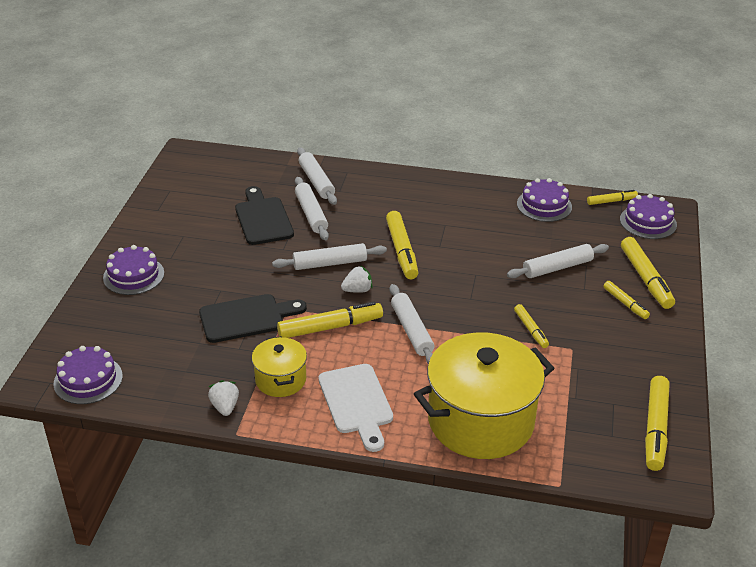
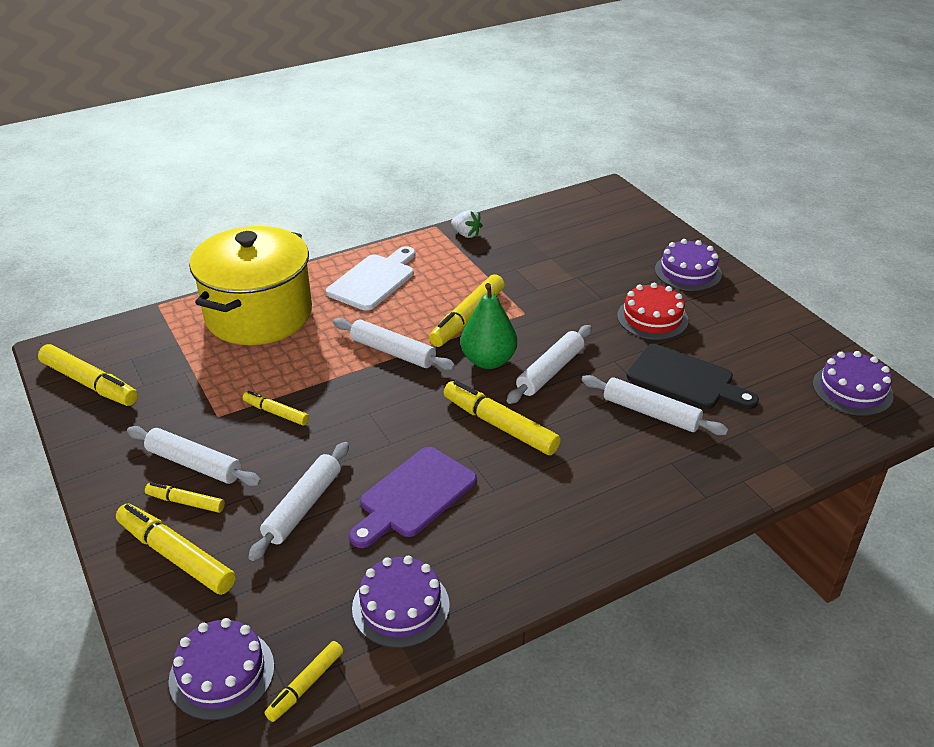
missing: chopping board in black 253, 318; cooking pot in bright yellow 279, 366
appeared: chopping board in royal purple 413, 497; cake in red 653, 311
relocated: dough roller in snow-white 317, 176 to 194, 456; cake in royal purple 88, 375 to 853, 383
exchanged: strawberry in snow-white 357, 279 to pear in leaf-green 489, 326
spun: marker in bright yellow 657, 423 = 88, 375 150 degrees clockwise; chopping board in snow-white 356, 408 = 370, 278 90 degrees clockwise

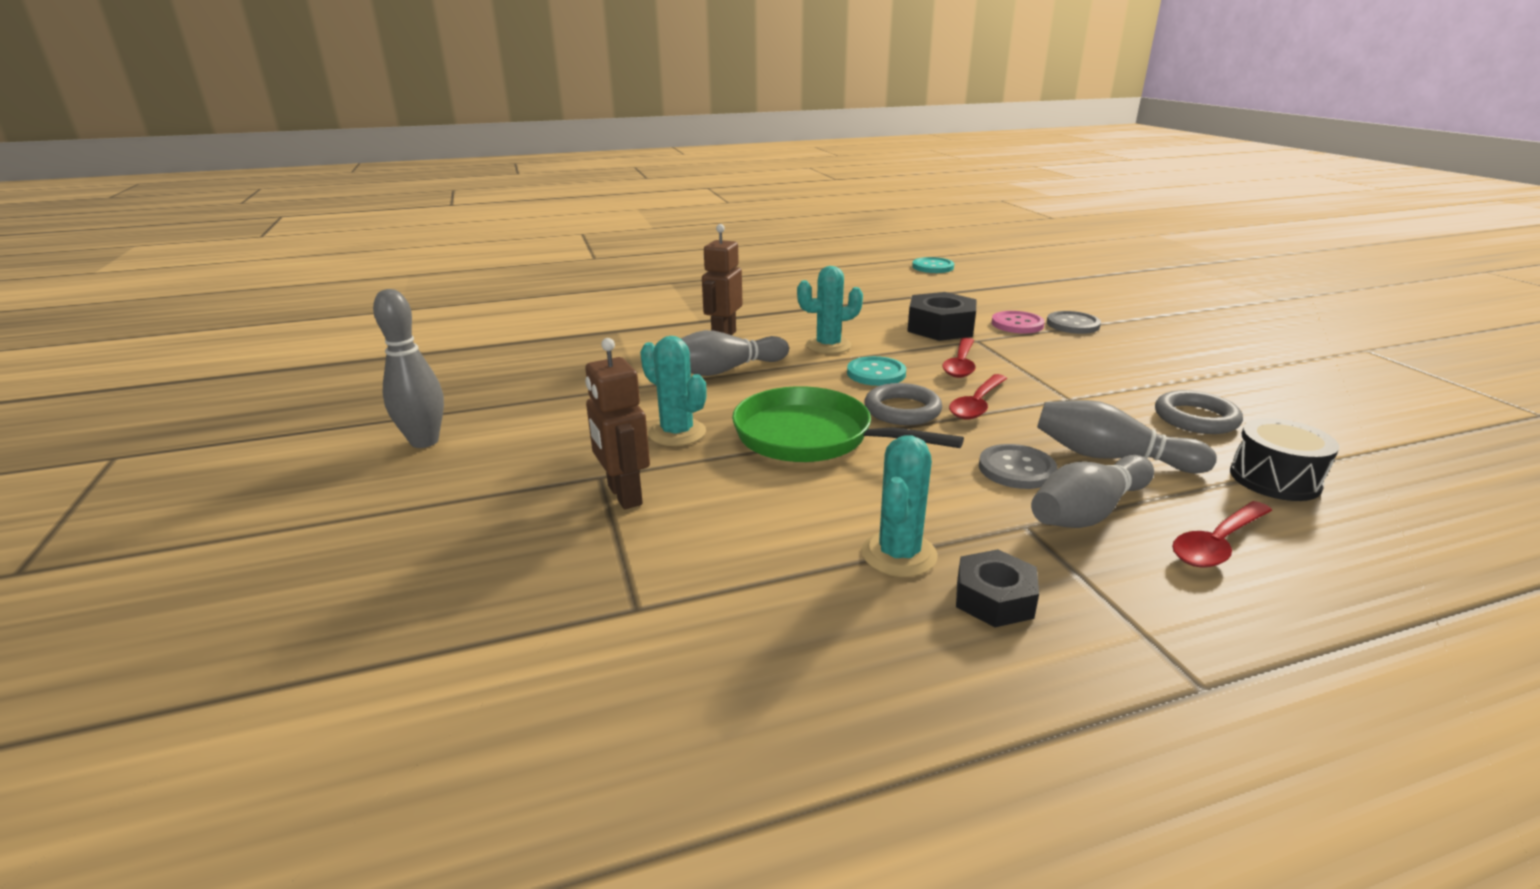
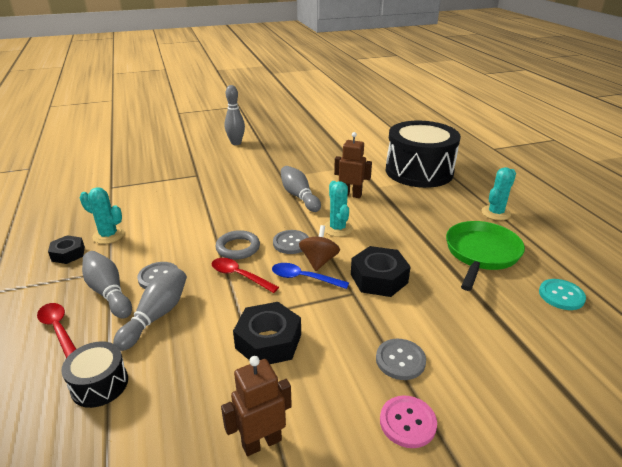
missing: torus in ash-grey 1199, 412
appeared: hex nut in black 267, 333; whirligig in dark brown 319, 248; toy drum in black 423, 154
relocated: robot figure in dark brown 617, 423 to 256, 406; shirt button in rosy 1018, 322 to 408, 422; pan in leaf-green 848, 424 to 485, 256; saguaro cactus in aqua 673, 391 to 498, 193
colour: tablespoon in red 959, 357 to tablespoon in royal blue 310, 276; shirt button in aqua 876, 371 to shirt button in ash-grey 291, 242

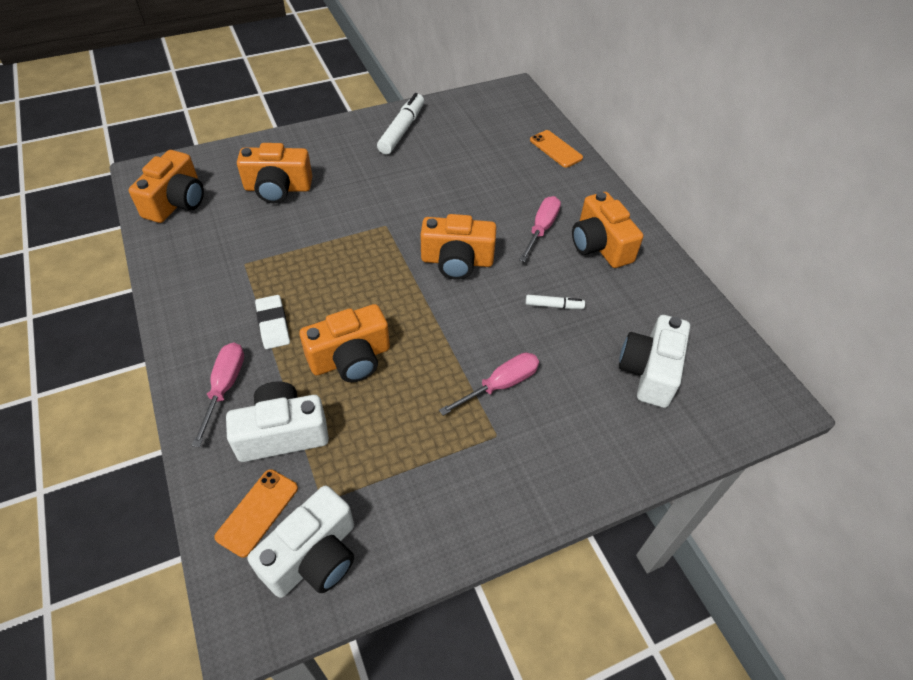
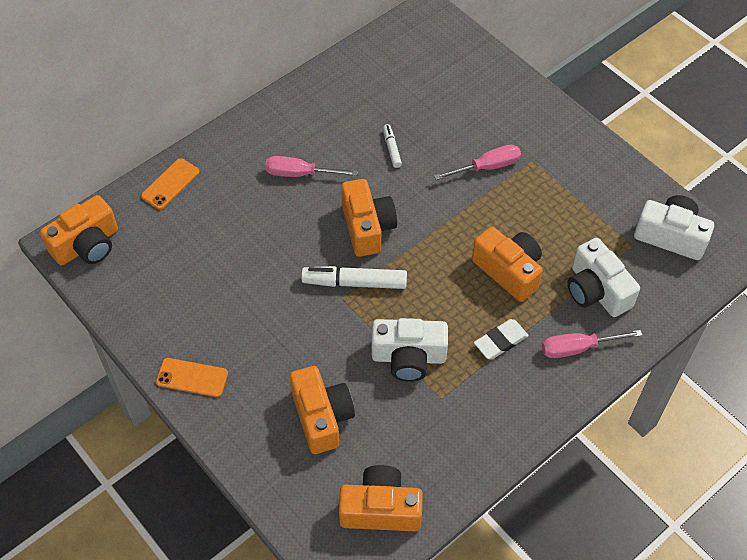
relocated: compact camera in bright orange 607, 230 to 79, 230; smartphone in bright orange 256, 513 to 192, 377; marker in snow-white 400, 123 to 354, 277; compact camera in snow-white 654, 361 to 410, 349
spun: hand screwdriver in rosy 489, 384 = 477, 162 120 degrees clockwise

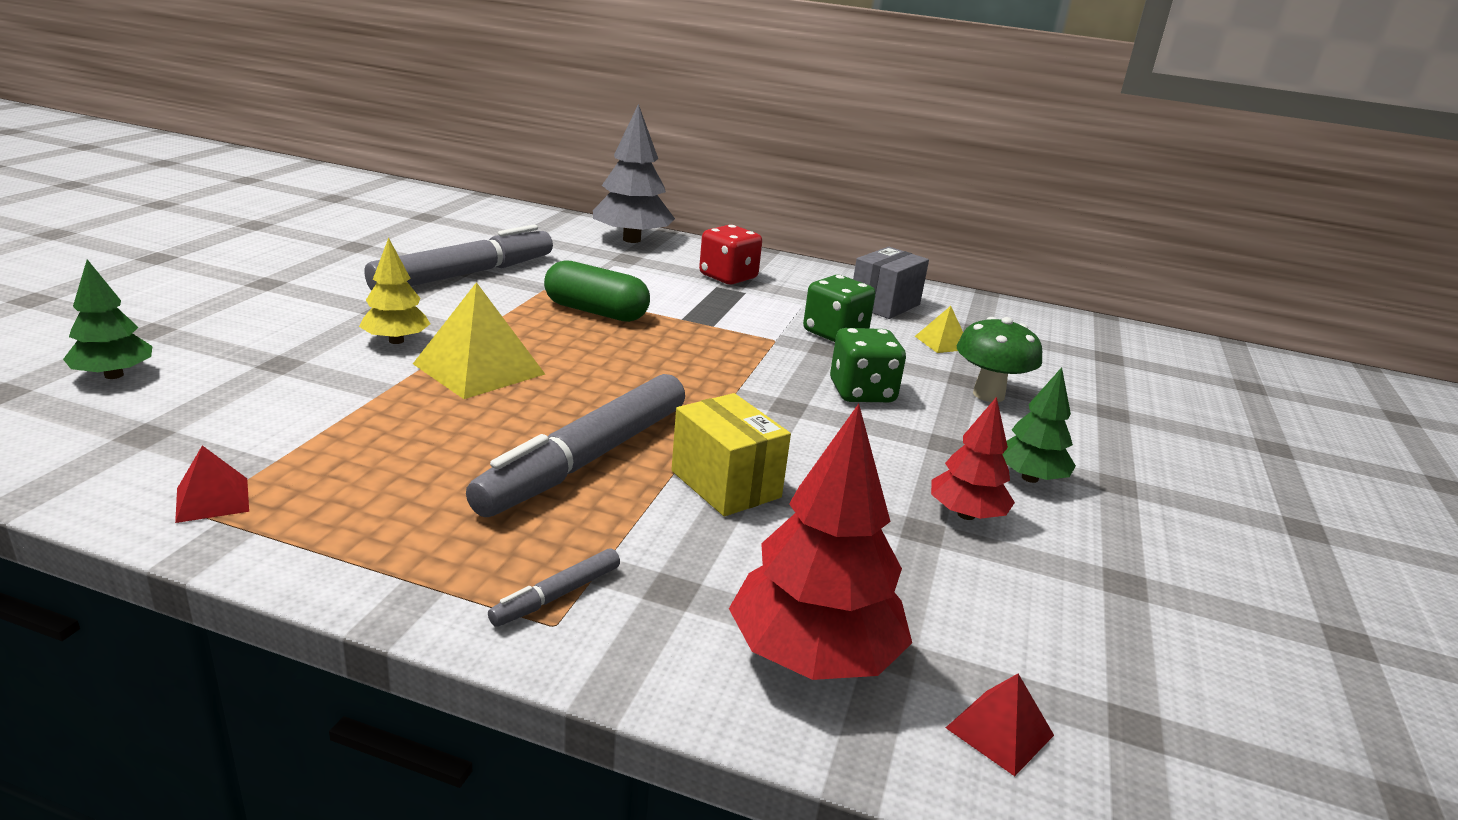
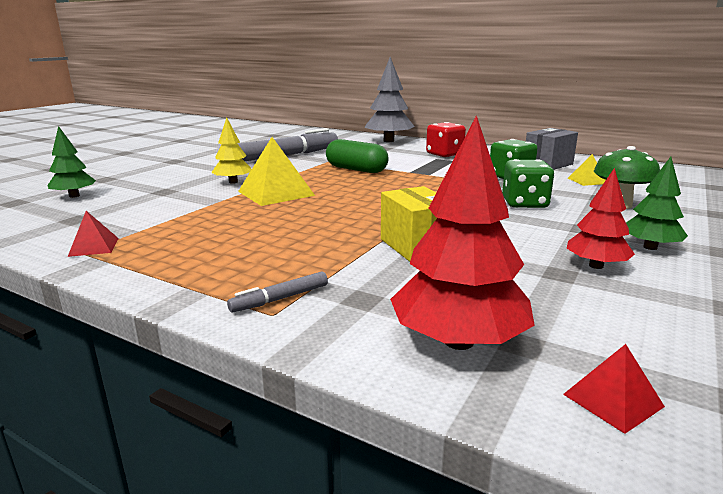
missing: marker in ash-grey 575, 445

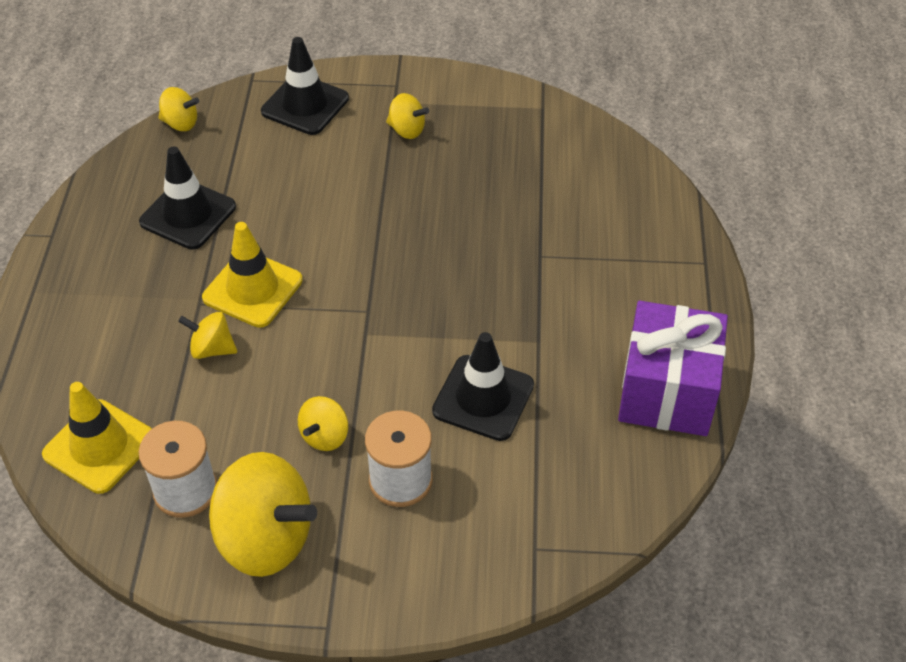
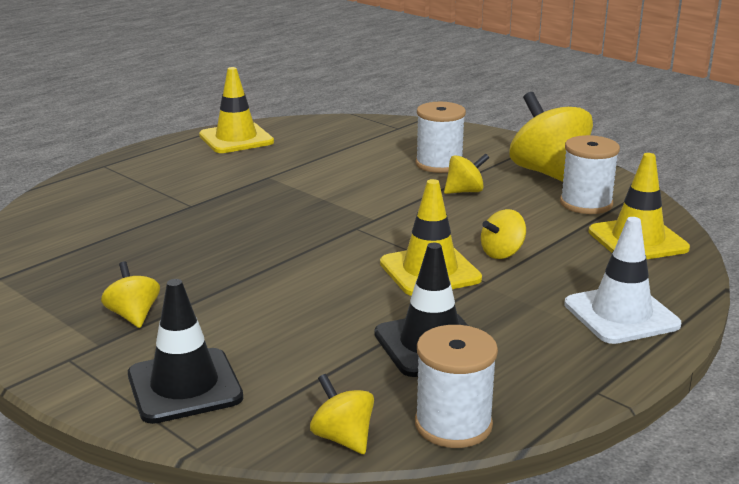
missing: safety cone in black 483, 386
appeared: bobbin in snow-white 456, 386; safety cone in snow-white 622, 280
exchanged: wrapped gift in royal purple 673, 368 to safety cone in bright yellow 236, 110
spun: whirligig in bright yellow 207, 335 = 503, 234 90 degrees clockwise

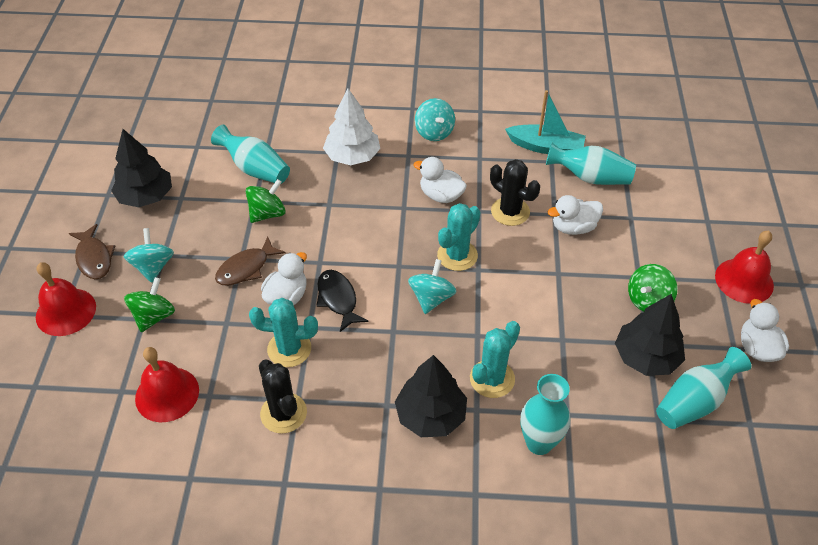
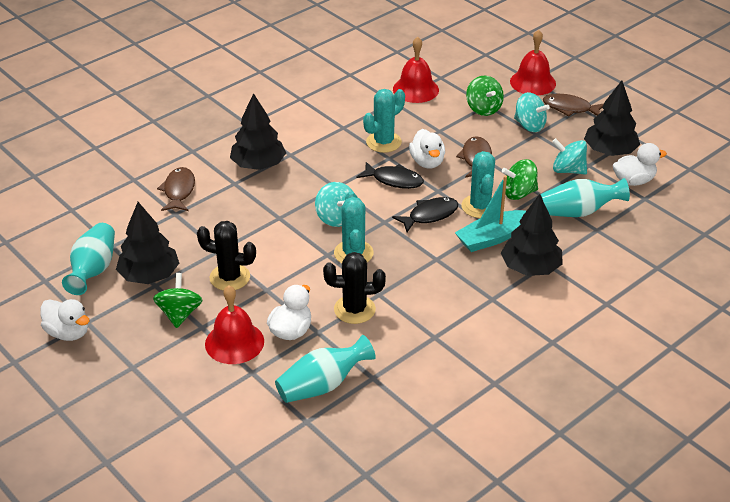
appeared: fish figure in black 425, 214
relocated: saguaro cactus in black 283, 397 to 226, 256; school bell in red 744, 267 to 234, 324; sailboat in aqua 545, 122 to 490, 213; saguaro cactus in aqua 495, 359 to 478, 184; whirligig in aqua 435, 119 to 569, 156; rubber duck in snow-white 440, 180 to 640, 164
exchanged: vase in aqua 545, 414 to fish figure in dark brown 176, 189
colour: tree in snow-white 351, 127 to tree in black 532, 235
spun: whirligig in leaf-green 265, 201 = 520, 179 75 degrees clockwise

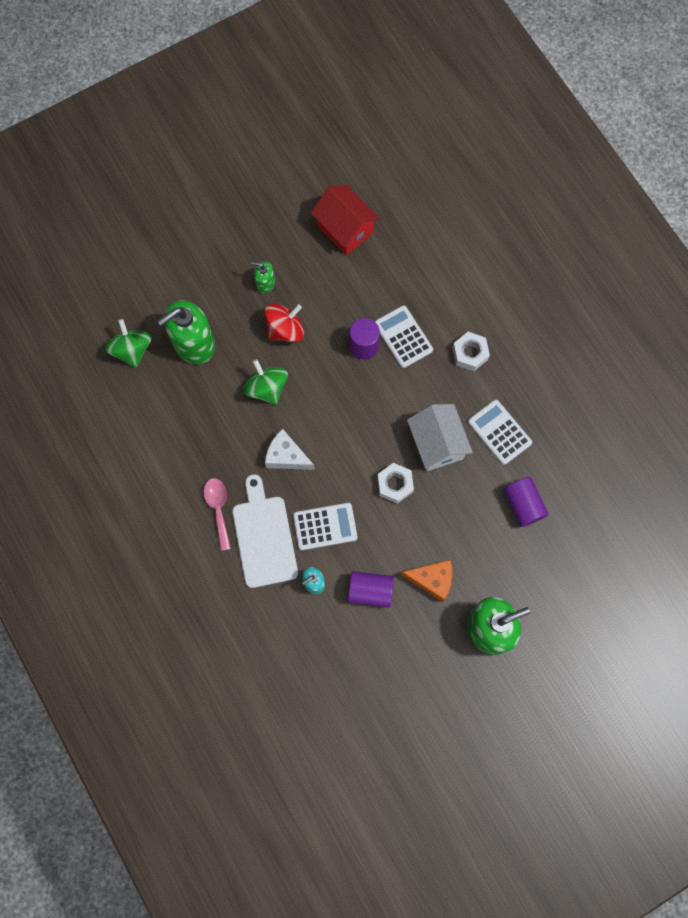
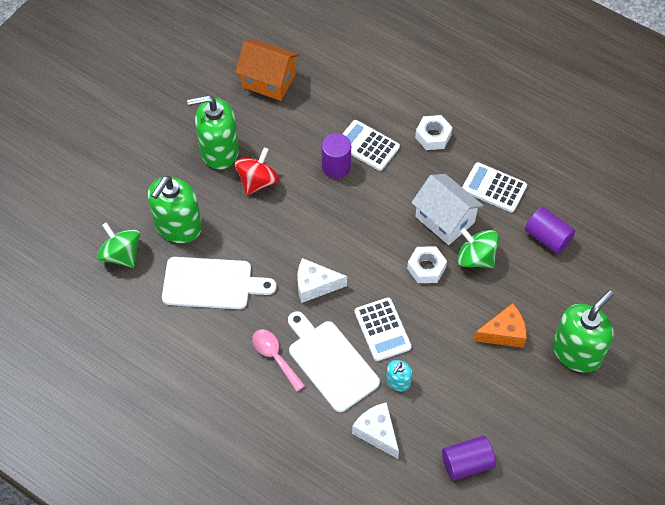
appeared: chopping board in snow-white 219, 283; piece of cheese in snow-white 375, 430
relocated: solid cylinder in royal purple 371, 589 to 469, 458; whirligig in leaf-green 265, 382 to 478, 248
colour: house in red 345, 219 to house in bright orange 267, 70
spun: pocket calculator in snow-white 325, 526 = 383, 329 105 degrees clockwise
size: soap dispenser in leaf-green 263, 277 = 213, 132 x2.10

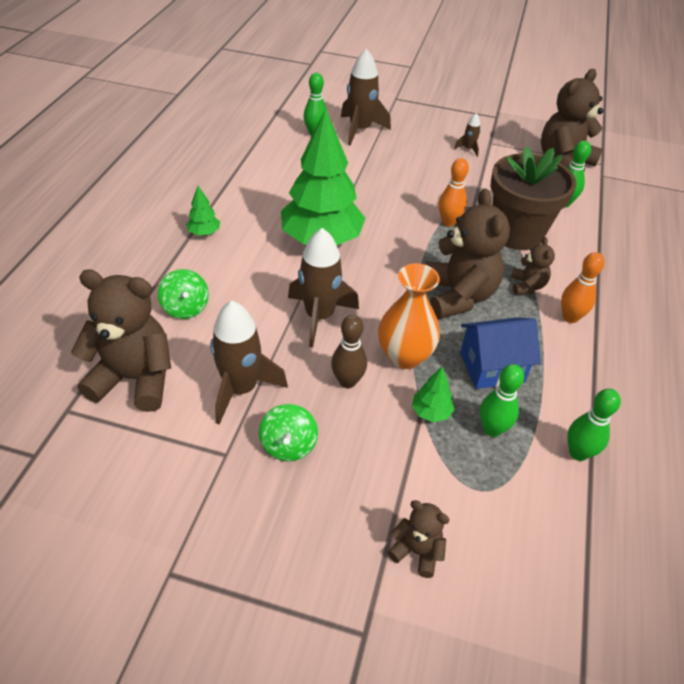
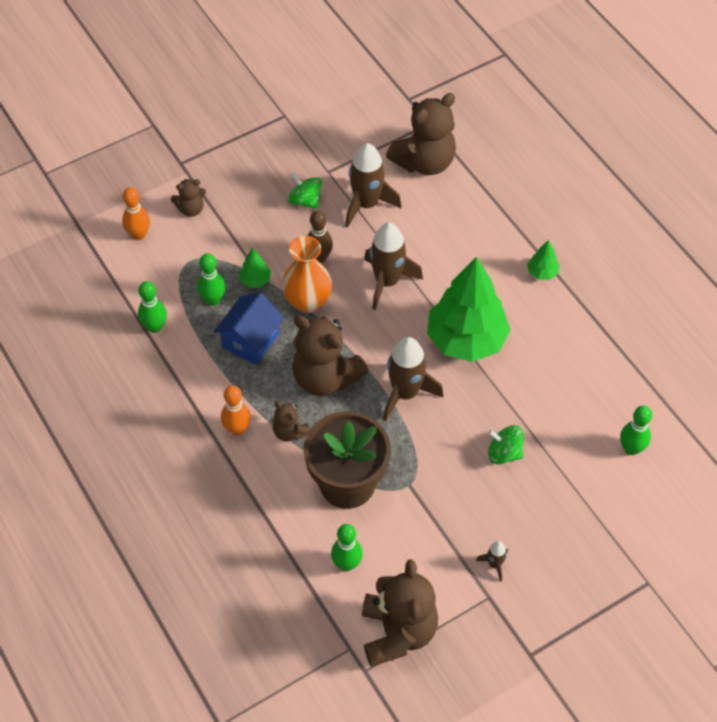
relocated: tenpin in bright orange 454, 192 to 136, 213; spaceship in dark brown 366, 96 to 413, 379; whirligig in leaf-green 183, 294 to 506, 444

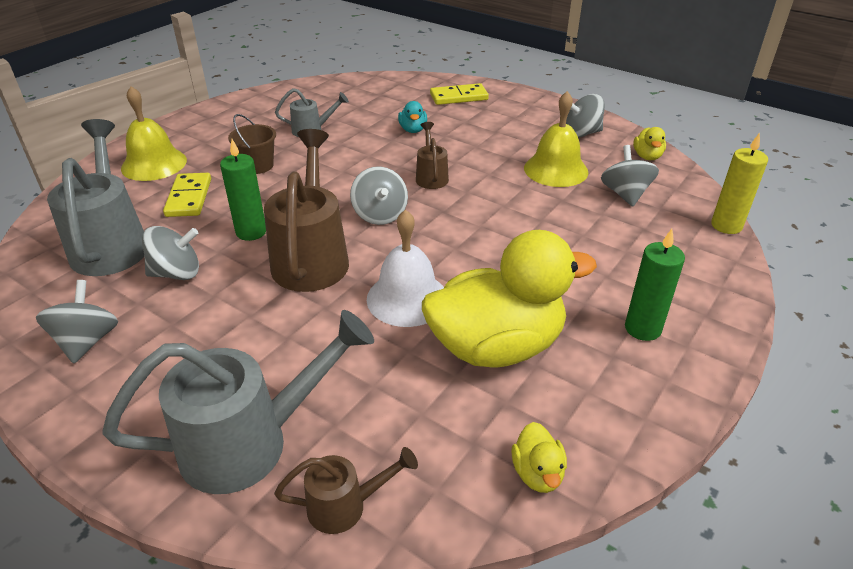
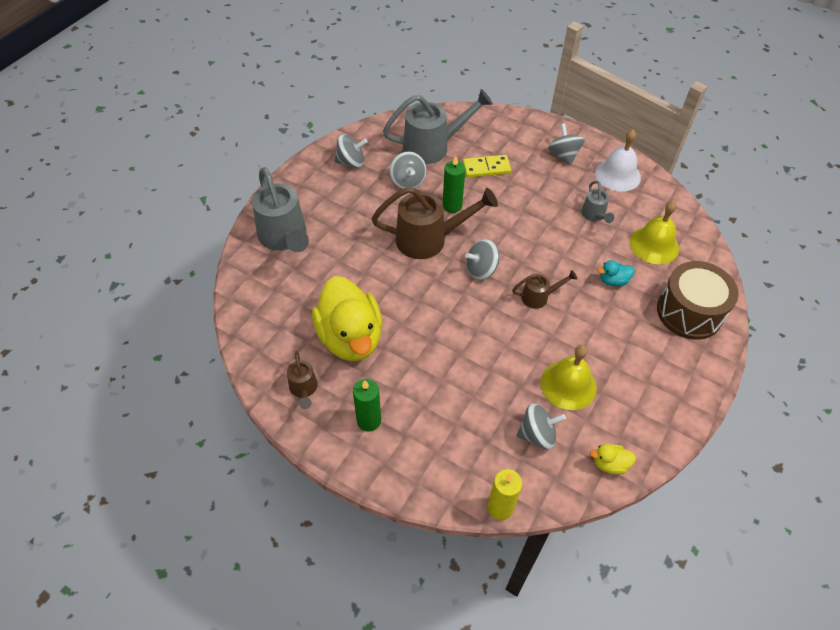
missing: sand bucket in dark brown 252, 144; rubber duck in bright yellow 539, 457
relocated: sprinkling can in dark brown 346, 490 to 302, 380; whirligig in ash-grey 585, 116 to 566, 144; school bell in snow-white 405, 268 to 618, 160; school bell in bright yellow 154, 133 to 654, 232
exchanged: domino in bright yellow 459, 94 to toy drum in dark brown 697, 300

